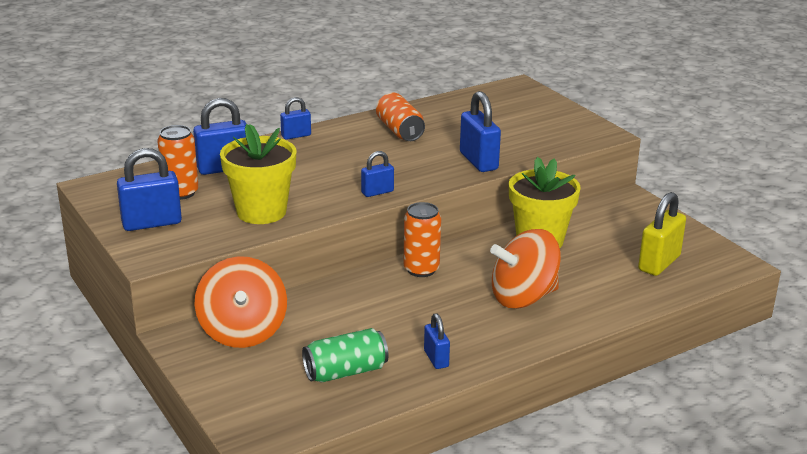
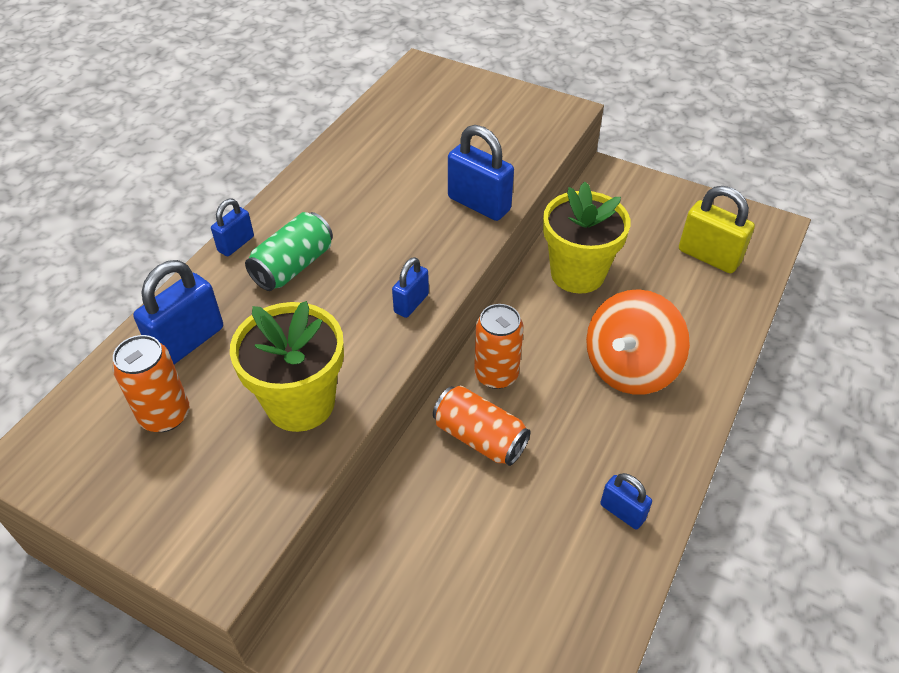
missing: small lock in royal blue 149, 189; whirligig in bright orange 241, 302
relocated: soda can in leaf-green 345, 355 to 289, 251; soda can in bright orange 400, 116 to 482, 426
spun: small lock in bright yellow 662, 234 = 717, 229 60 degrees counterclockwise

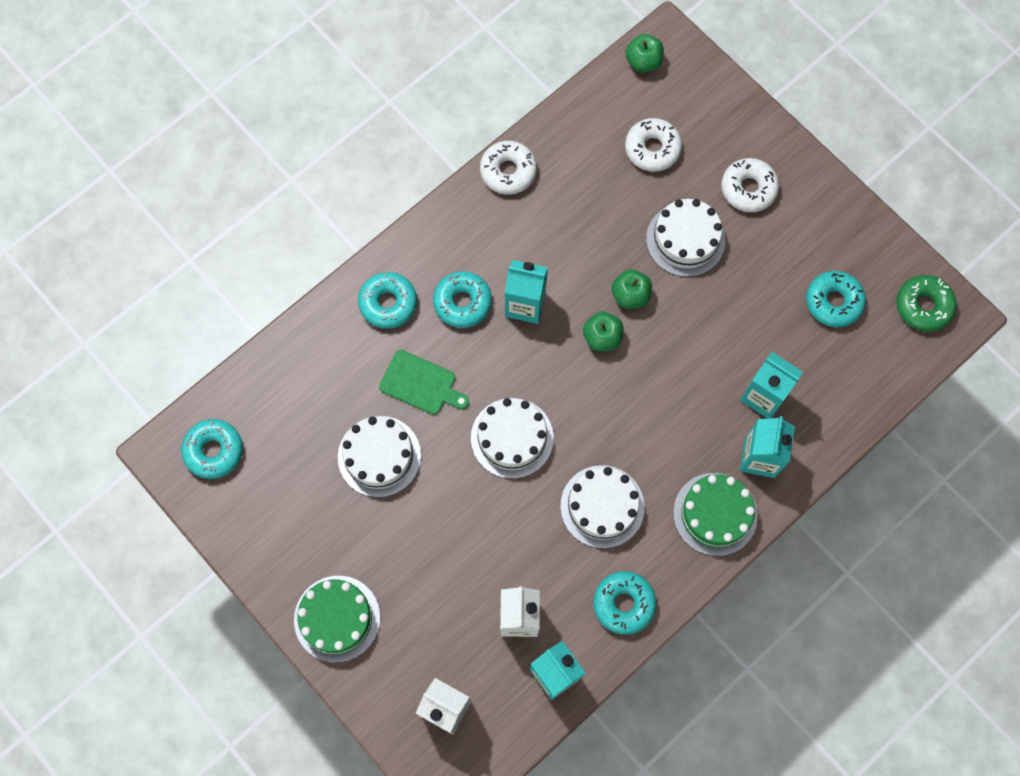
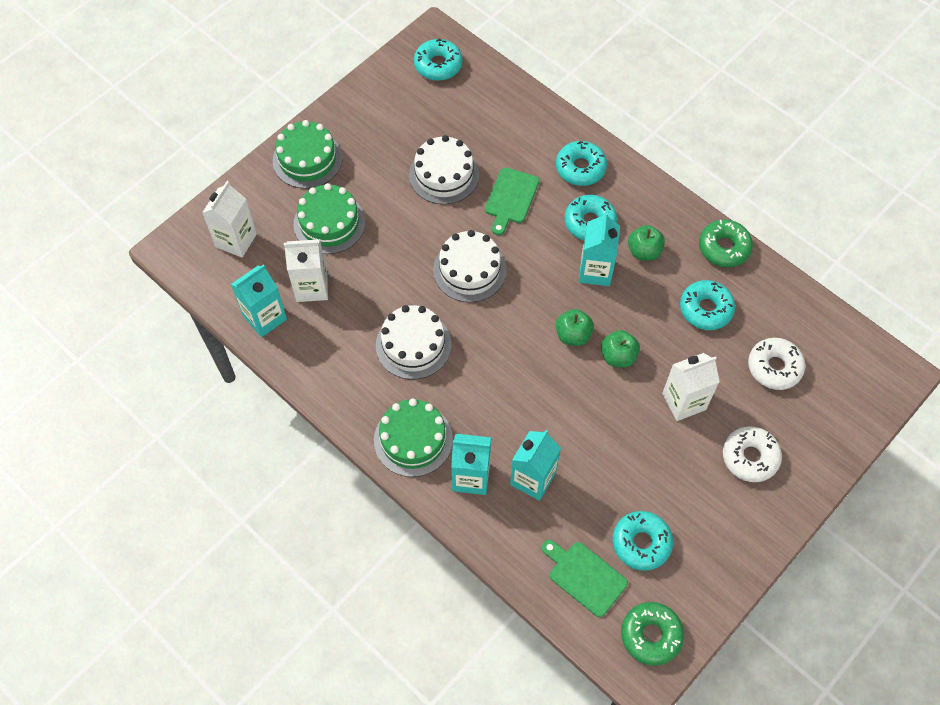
appeared: cake in leaf-green 329, 218; chopping board in leaf-green 585, 578
relocated: toy apple in leaf-green 645, 53 to 646, 243; donut in aqua 624, 603 to 707, 305
exchanged: cake in snow-white 685, 238 to juice carton in snow-white 691, 387
colour: donut in snow-white 508, 168 to donut in leaf-green 726, 243

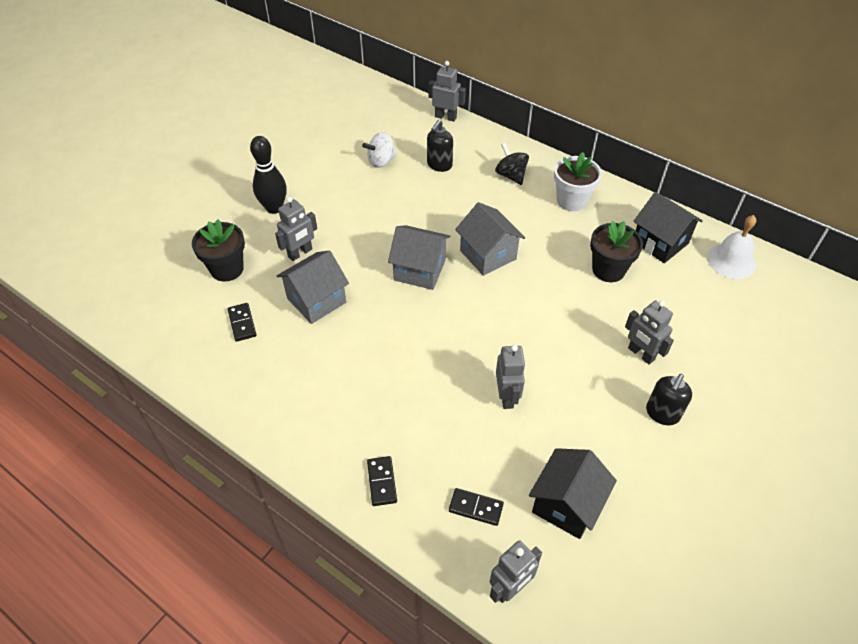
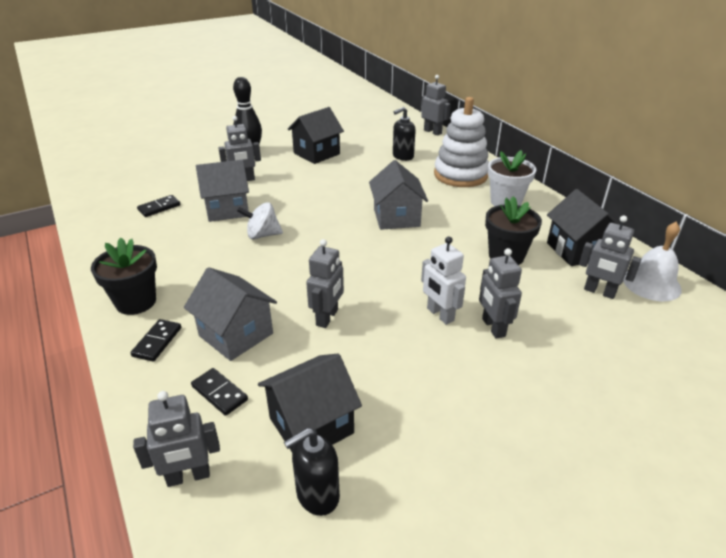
appeared: house in black 315, 135; robot figure in snow-white 443, 280; robot figure in ash-grey 610, 257
relocated: flower pot in black 218, 251 to 124, 276; house in ash-grey 419, 257 to 230, 314; whirligig in snow-white 379, 150 to 260, 220; soap dispenser in black 669, 400 to 312, 472
exchanged: whirligig in black 512, 164 to stacking rings in snow-white 461, 142
spun: domino in black 242, 322 = 158, 206 45 degrees clockwise

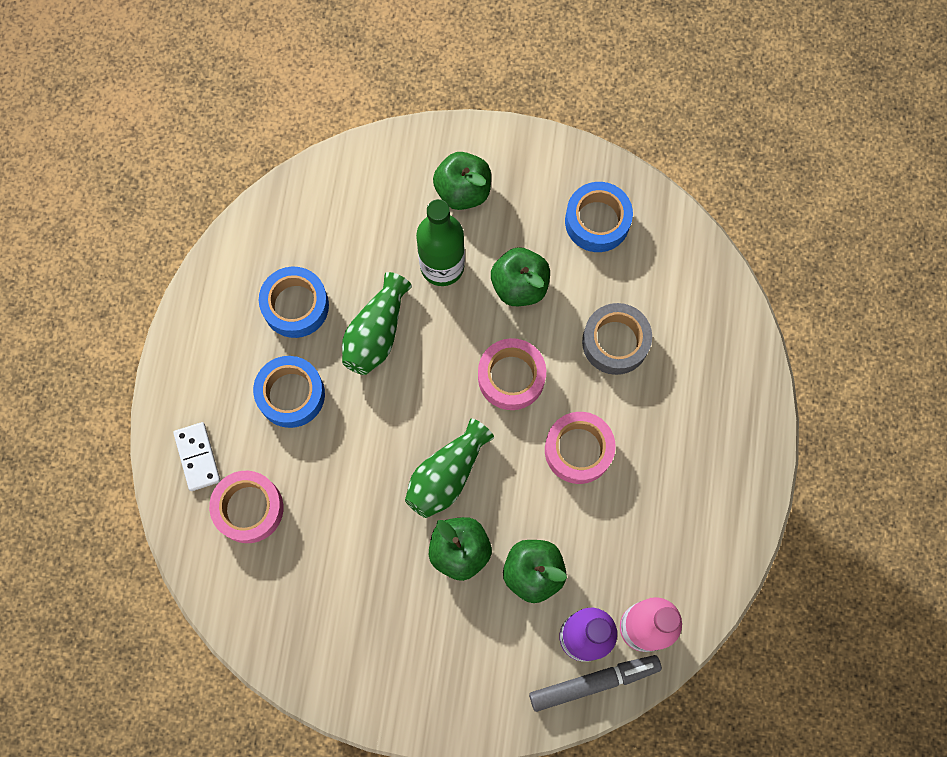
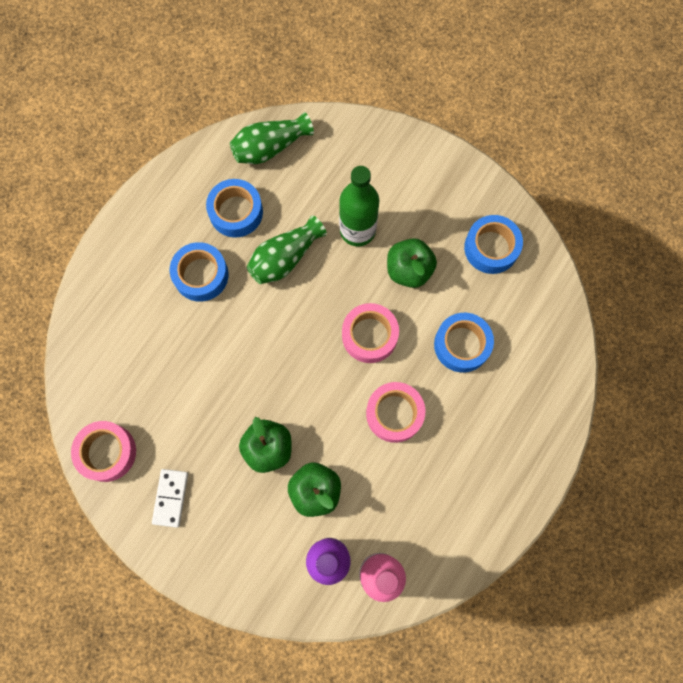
missing: toy apple in leaf-green 462, 181; marker in ash-grey 595, 683
relocated: tape in rosy 246, 507 to 103, 451; domino in snow-white 196, 456 to 170, 498; vase in leaf-green 449, 468 to 272, 138
colour: tape in ash-grey 617, 339 to tape in royal blue 464, 342

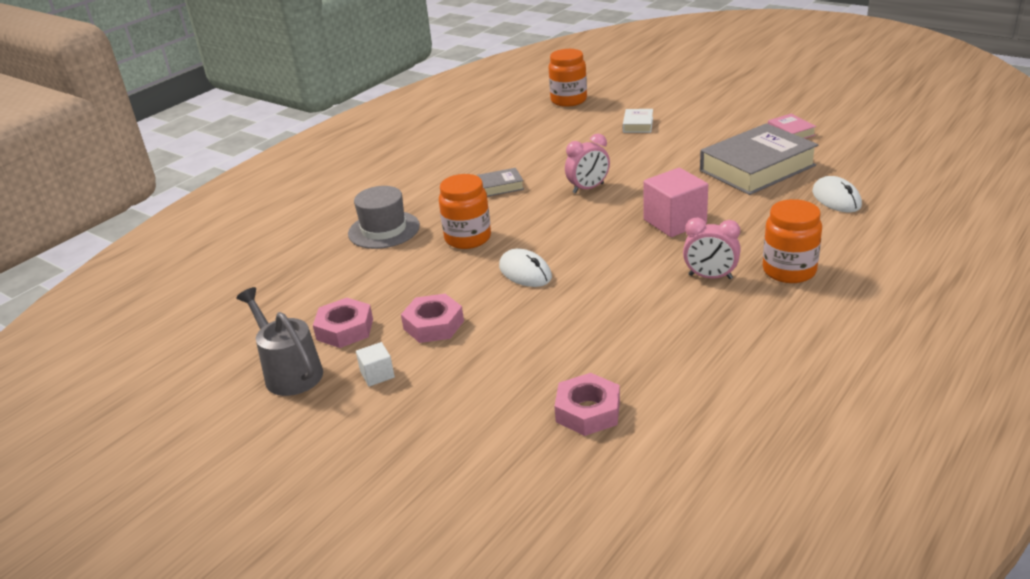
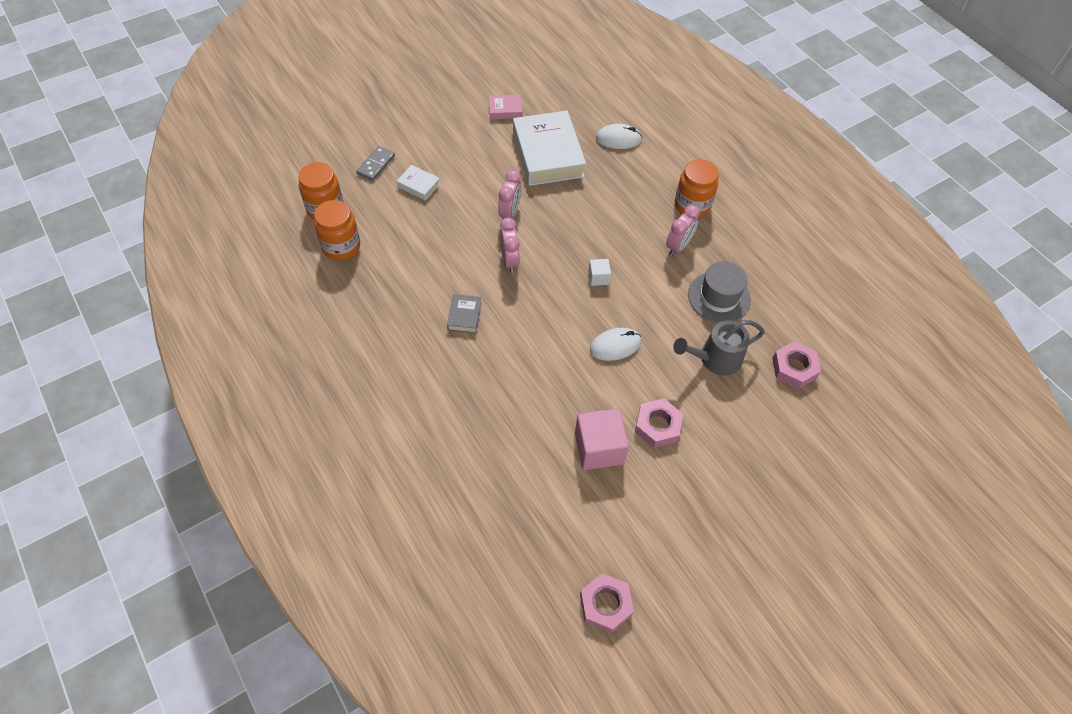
appeared: domino in ash-grey 375, 163; alarm clock in rosy 509, 194
relocated: jam jar in bright orange 465, 211 to 337, 230; solid cube in rosy 675, 202 to 602, 439; hex nut in rosy 343, 323 to 607, 603; solid cube in snow-white 375, 364 to 599, 272; sprinkling can in ash-grey 279, 341 to 719, 348; tall hat in ash-grey 384, 217 to 719, 292
colour: hardback in ash-grey 759, 159 to hardback in snow-white 549, 148

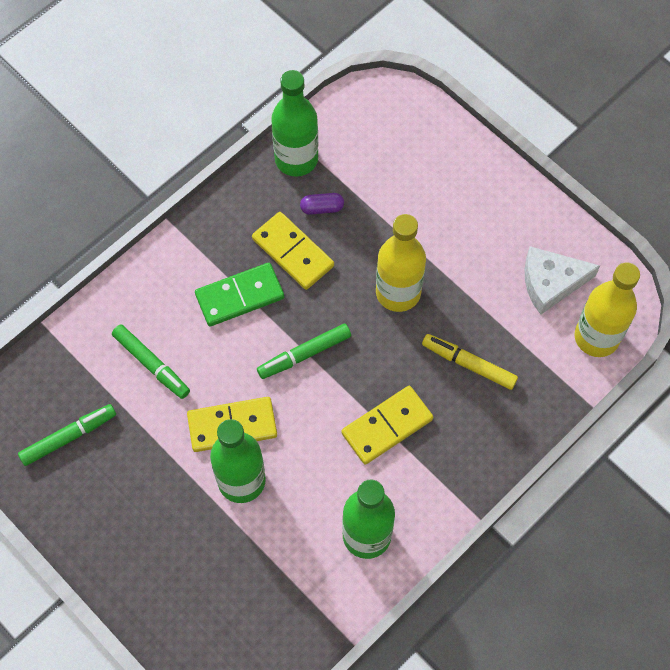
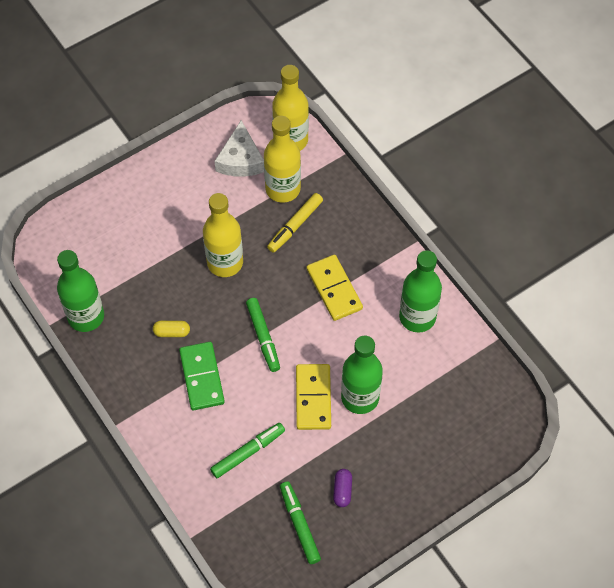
appeared: drink bottle in bright yellow 282, 159
relocated: pill shape in royal purple 322, 204 to 342, 488
exchanged: domino in bright yellow 293, 251 to pill shape in bright yellow 171, 329

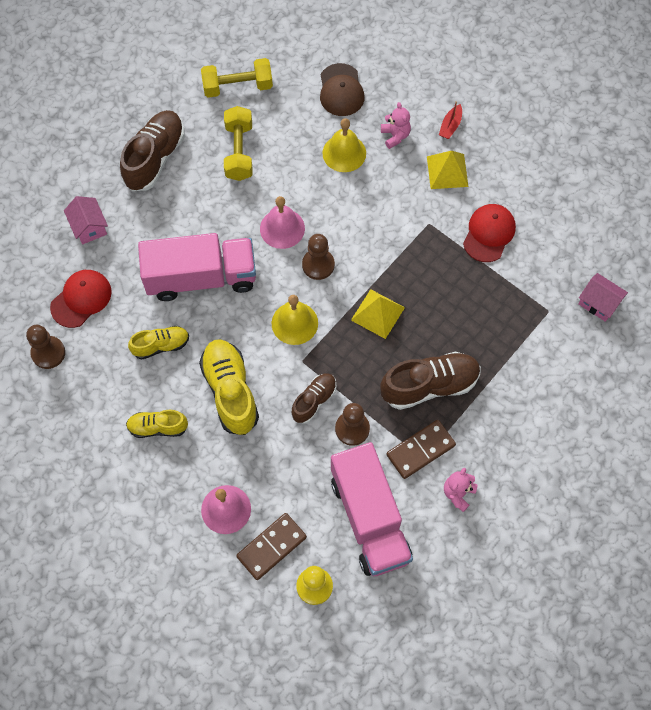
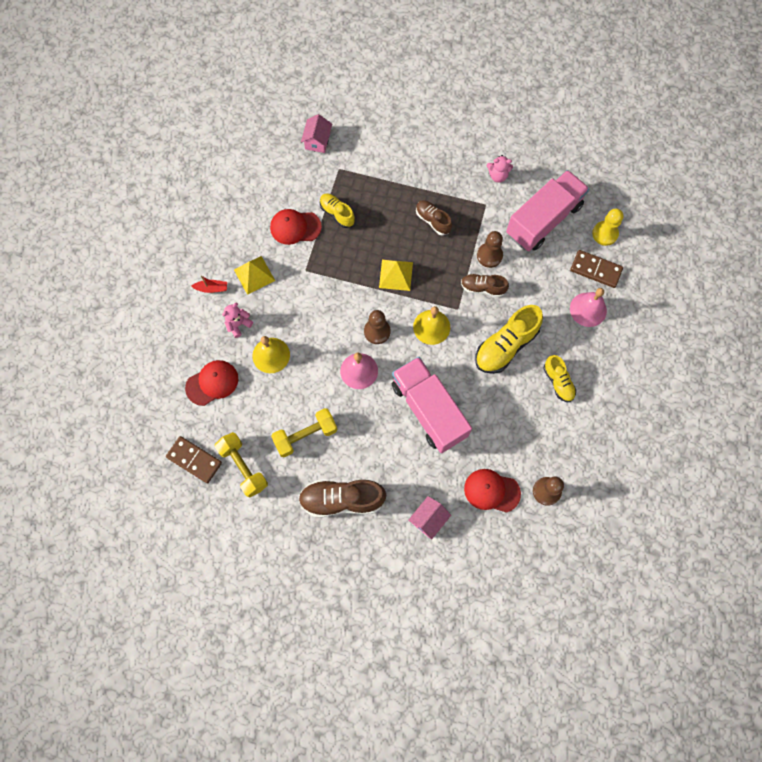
relocated: domino in dark brown 421, 449 to 194, 459; sneaker in bright yellow 158, 342 to 337, 210
colour: peaked cap in dark brown 342, 89 to peaked cap in red 211, 383
size: sneaker in dark brown 430, 381 = 434, 217 x0.59

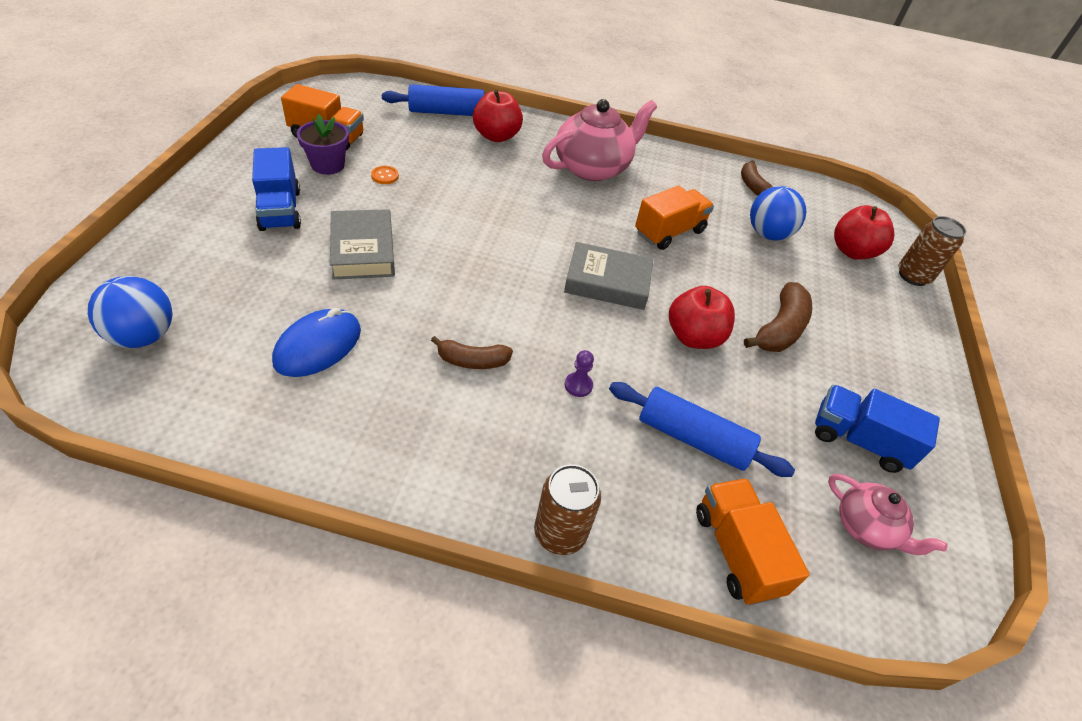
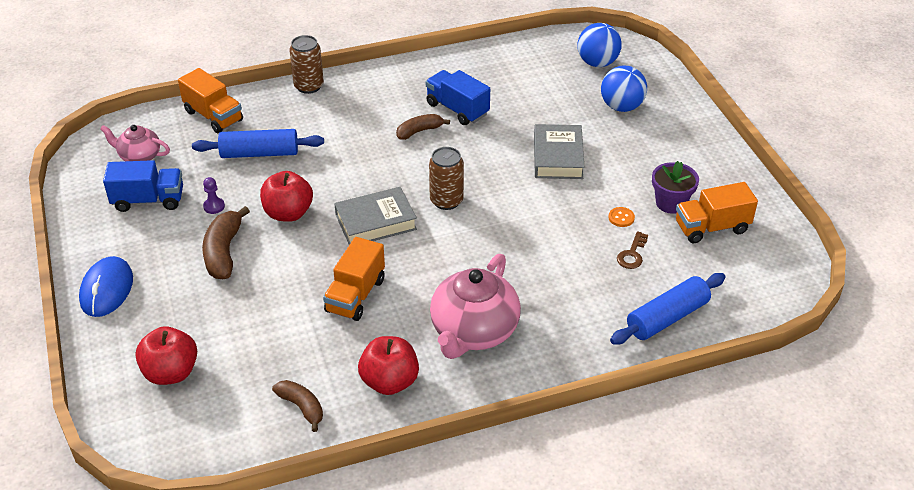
appeared: key in dark brown 632, 250
relocated: computer mouse in royal blue 316, 342 to 106, 286; game pawn in royal purple 579, 373 to 214, 195; toy apple in red 498, 116 to 388, 365; truck in royal blue 276, 189 to 458, 97; soda can in dark brown 932, 251 to 446, 178; ball in royal blue 778, 213 to 624, 88
spun: hardback in ash-grey 362, 244 = 559, 151 45 degrees clockwise

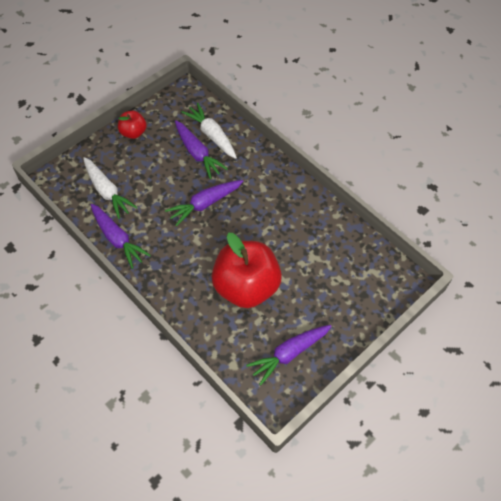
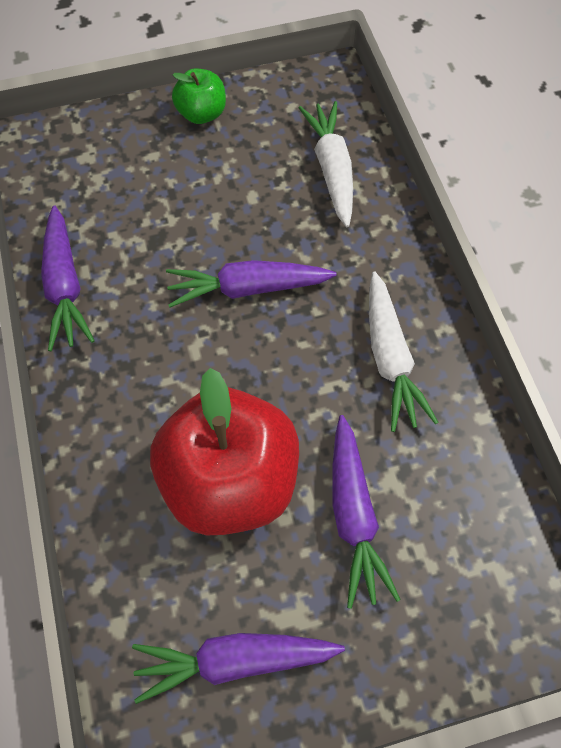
relocated: carrot in royal purple 201, 149 to 366, 512; carrot in snow-white 110, 188 to 404, 351
colour: toy apple in red 132, 125 to toy apple in leaf-green 199, 96

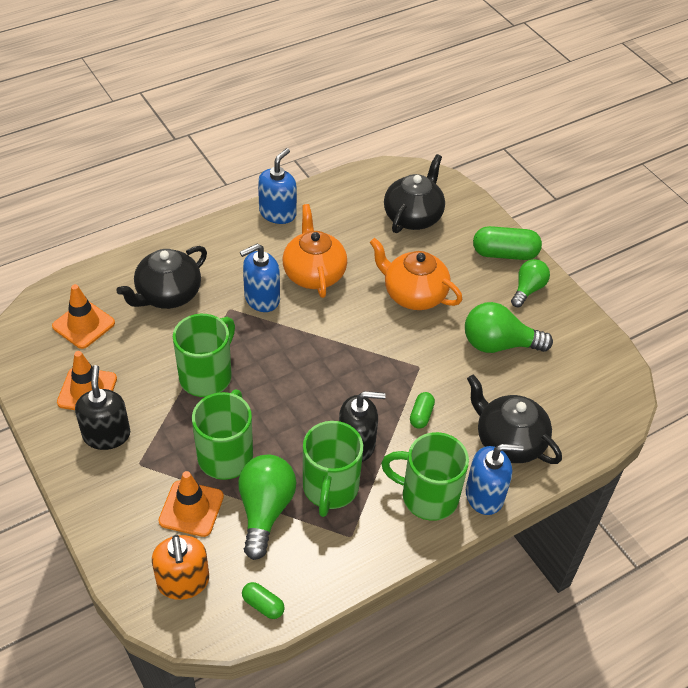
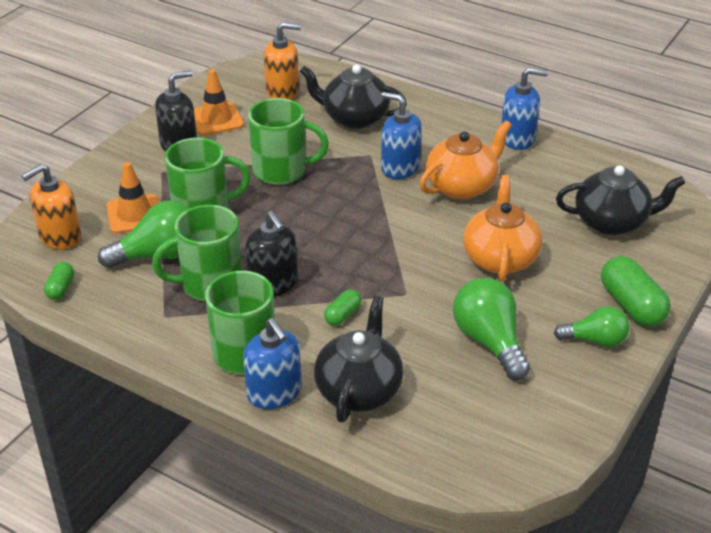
exchanged: safety cone in bright orange 83, 316 to soap dispenser in bright orange 282, 61
spun: pill shape in leaf-green 422, 410 = 342, 307 45 degrees counterclockwise

